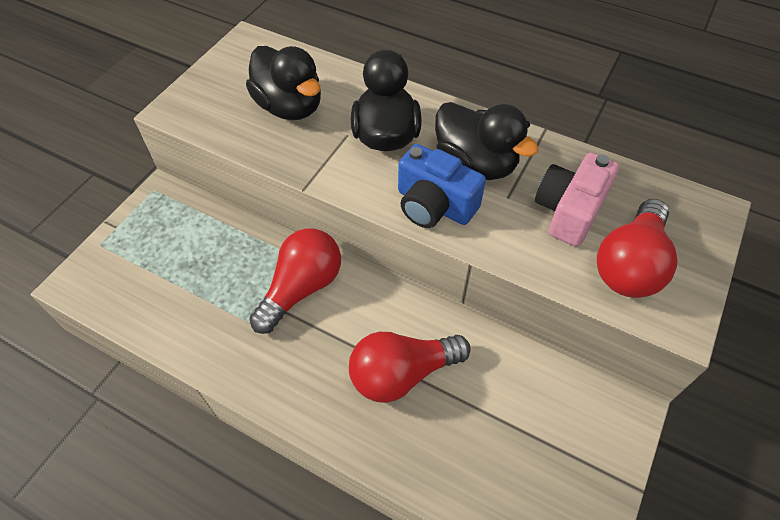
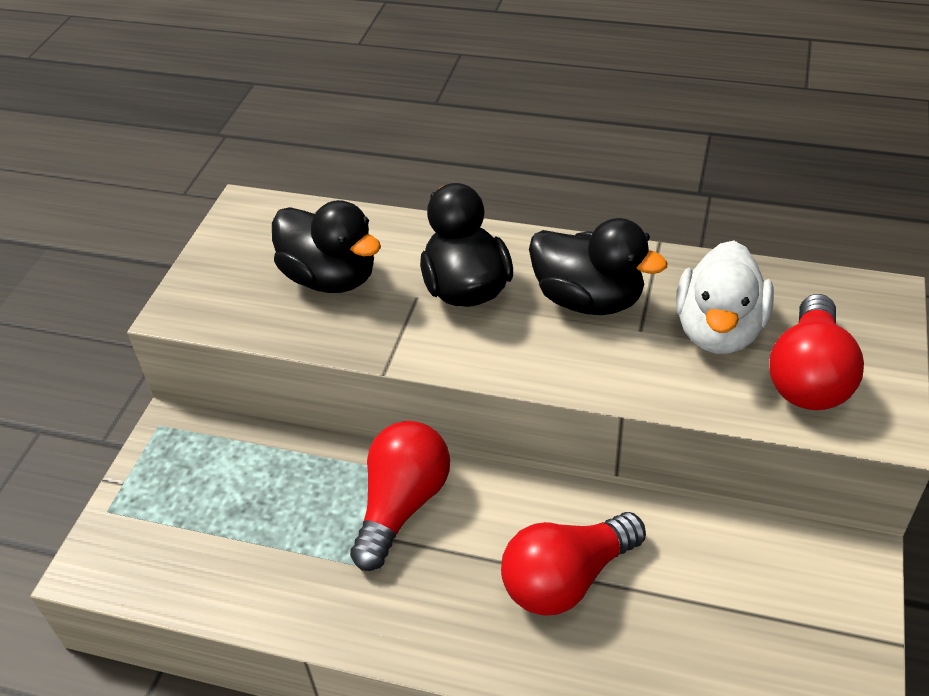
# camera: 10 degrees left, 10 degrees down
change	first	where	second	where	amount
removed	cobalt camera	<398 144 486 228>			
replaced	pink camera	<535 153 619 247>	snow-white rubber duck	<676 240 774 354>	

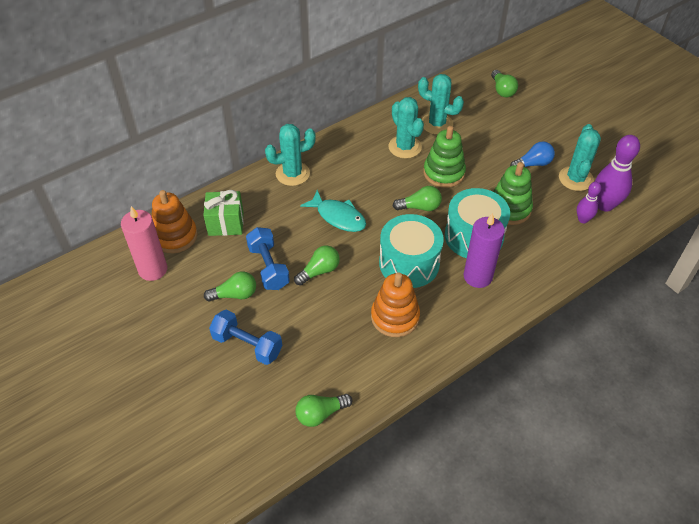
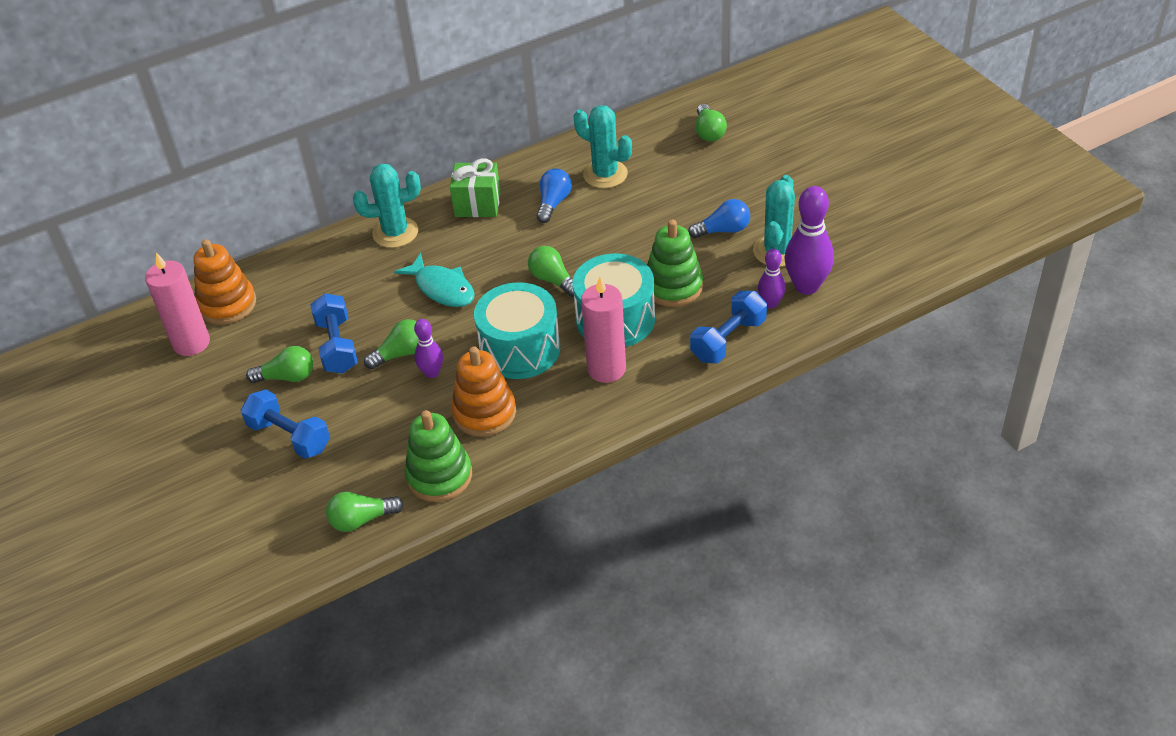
# camera: 10 degrees right, 5 degrees down
change	first	where	second	where	amount
replaced	aqua saguaro cactus	<388 97 424 158>	cobalt lightbulb	<537 169 572 223>	
moved	leaf-green stacking toy	<423 126 466 188>		<404 410 472 502>	
turned	leaf-green lightbulb	<393 186 442 211>		<528 246 574 297>	135 degrees counterclockwise
moved	leaf-green wrapped gift	<203 190 244 236>		<450 159 501 217>	
recoloured	purple candle	<464 213 505 288>	pink candle	<581 276 626 383>	
added			cobalt free weight	<690 291 767 363>	
added			purple skittle	<414 319 443 378>	

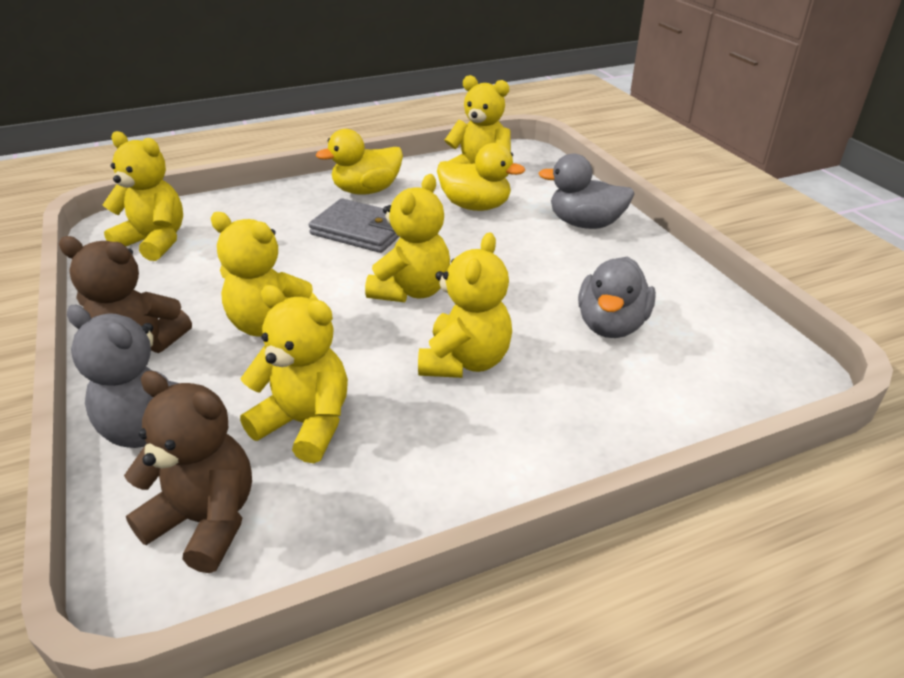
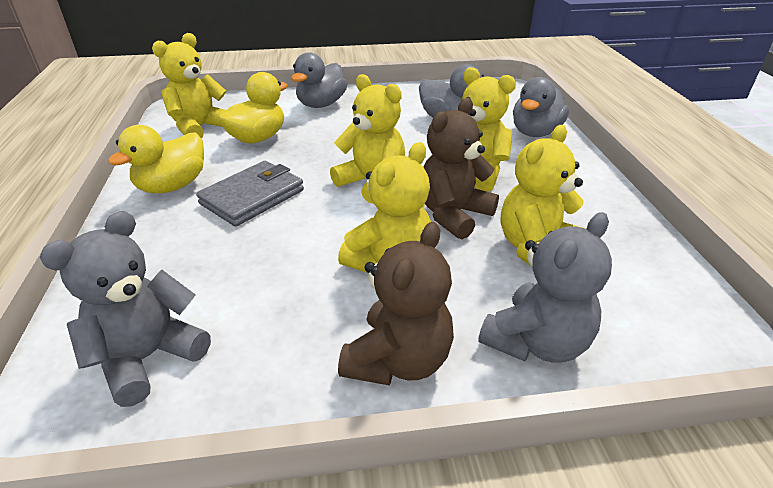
# camera: 75 degrees left, 0 degrees up
change	first	where	second	where	amount
turned	yellow rubber duck	<316 129 403 195>		<108 125 204 193>	45 degrees clockwise
recoloured	yellow teddy bear	<103 131 183 261>	gray teddy bear	<40 211 211 407>	
moved	russet teddy bear	<124 371 252 573>		<423 98 499 239>	
added			gray rubber duck	<513 77 569 137>	

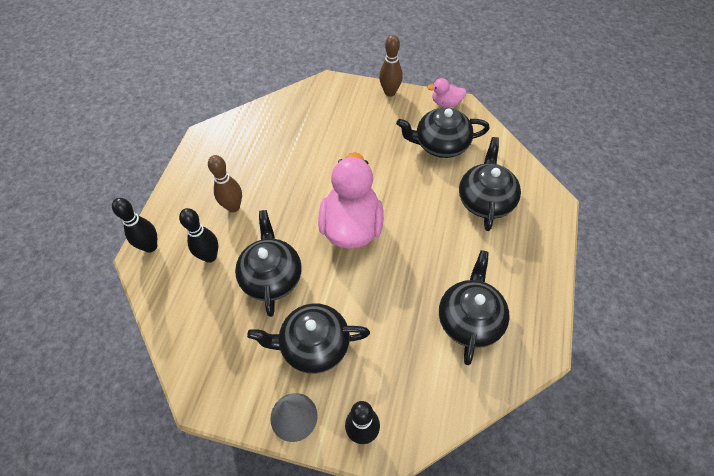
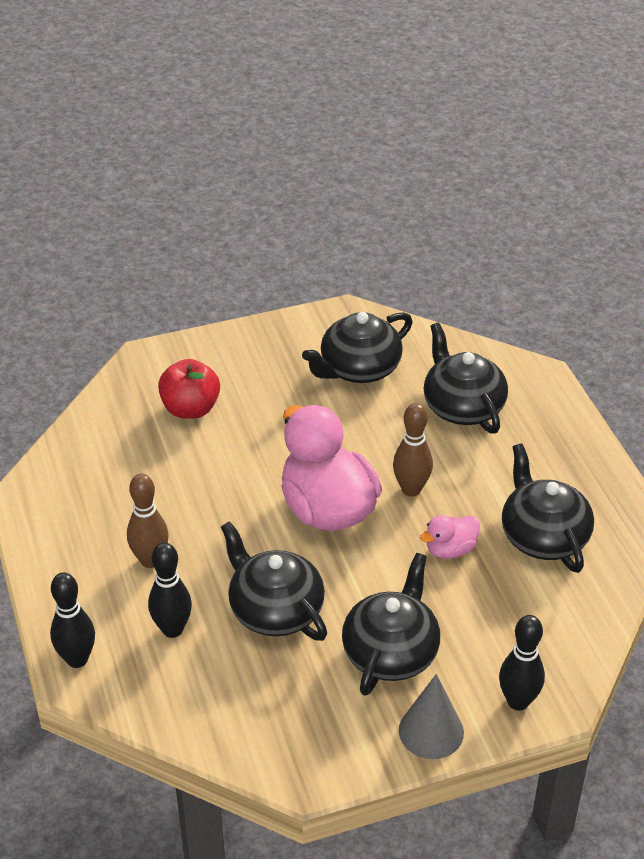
# camera: 35 degrees left, 15 degrees down
change	first	where	second	where	amount
moved	russet skittle	<379 35 403 97>		<393 403 433 496>	
moved	pink rubber duck	<427 78 467 107>		<420 515 480 559>	
turned	jet-black tea pot	<247 303 370 374>		<342 553 440 696>	150 degrees clockwise
added			scarlet apple fruit	<158 359 220 419>	

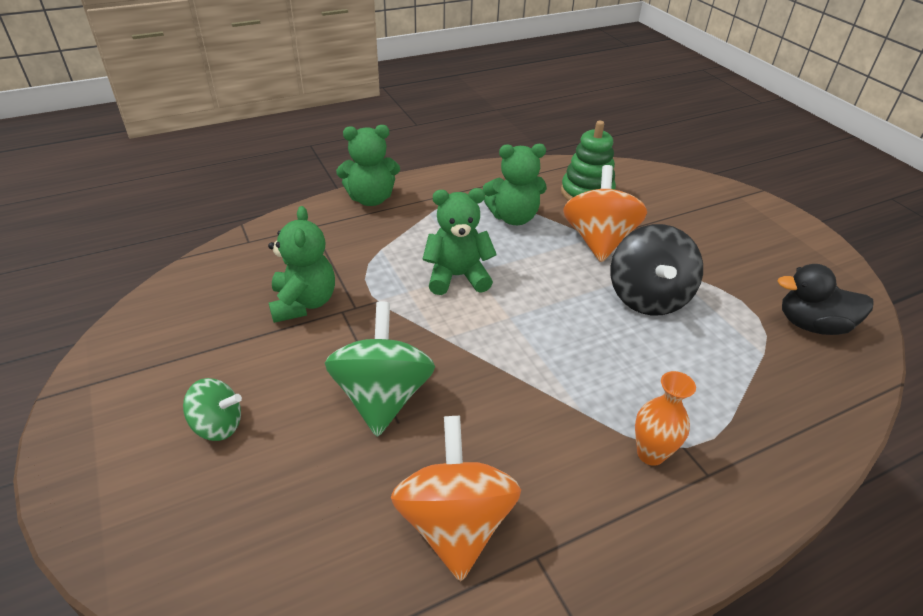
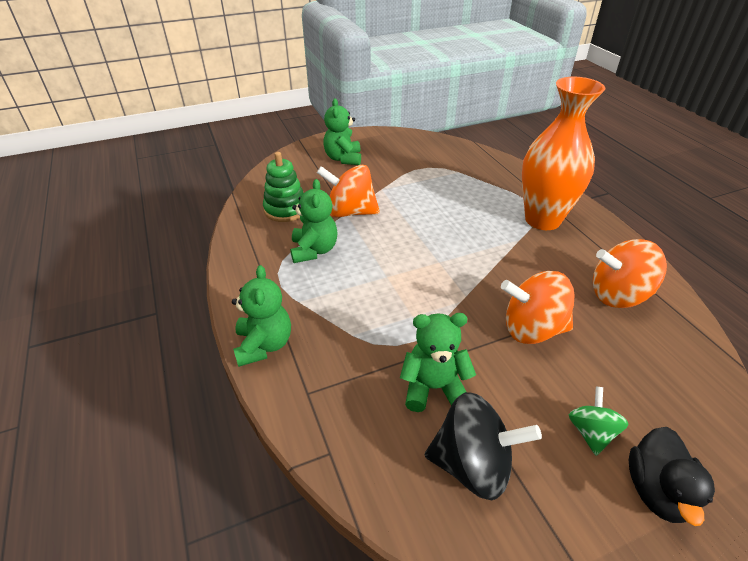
# camera: 85 degrees left, 0 degrees up
change	first	where	second	where	amount
moved	leaf-green teddy bear	<422 188 497 295>		<323 98 361 165>	
moved	jet-black toy top	<611 224 703 315>		<425 392 542 500>	
moved	jet-black rubber duck	<777 264 874 335>		<629 427 715 526>	
recoloured	leaf-green toy top	<325 301 435 437>	bright orange toy top	<501 271 575 344>	
resized	bright orange flower vase	<635 371 696 466>		<522 77 605 230>	x2.33

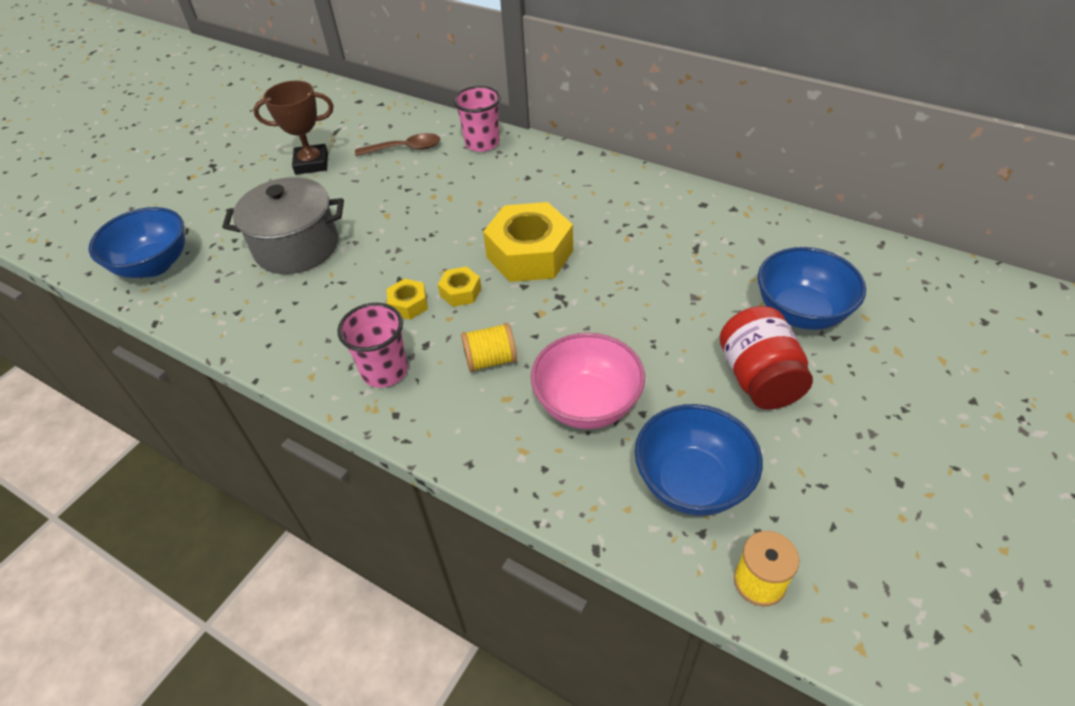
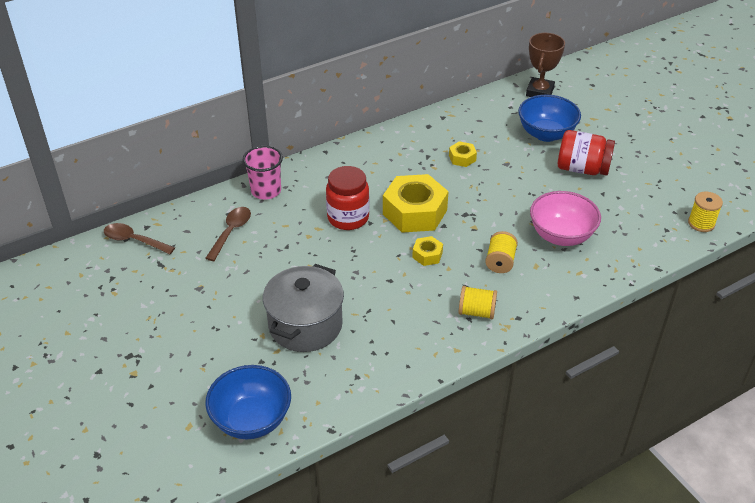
# camera: 65 degrees left, 5 degrees down
change	first	where	second	where	amount
moved	russet trophy	<253 80 334 175>		<526 33 565 97>	
moved	yellow hex nut	<387 279 428 320>		<449 141 477 167>	
replaced	pink cup	<337 303 408 388>	yellow spool	<458 286 497 319>	
removed	cobalt serving bowl	<635 404 763 516>			
added			scarlet jam jar	<326 166 369 230>	
added			russet tablespoon	<104 223 175 254>	

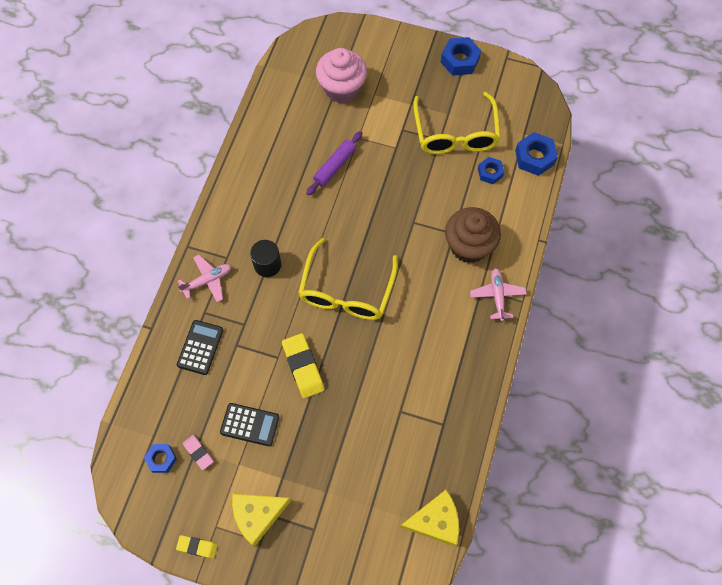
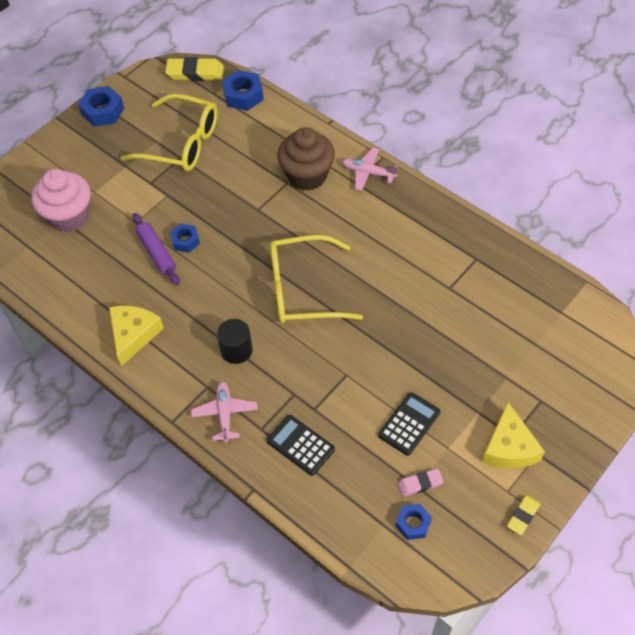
# camera: 65 degrees left, 10 degrees down
change	first	where	second	where	amount
moved	cobalt hex nut	<478 157 504 184>		<170 223 200 253>	
turned	yellow glasses	<298 238 398 320>		<270 235 363 324>	135 degrees clockwise
moved	yellow pencil eraser	<282 333 324 398>		<165 57 224 81>	
moved	yellow piece of cheese	<400 490 459 546>		<109 306 164 366>	

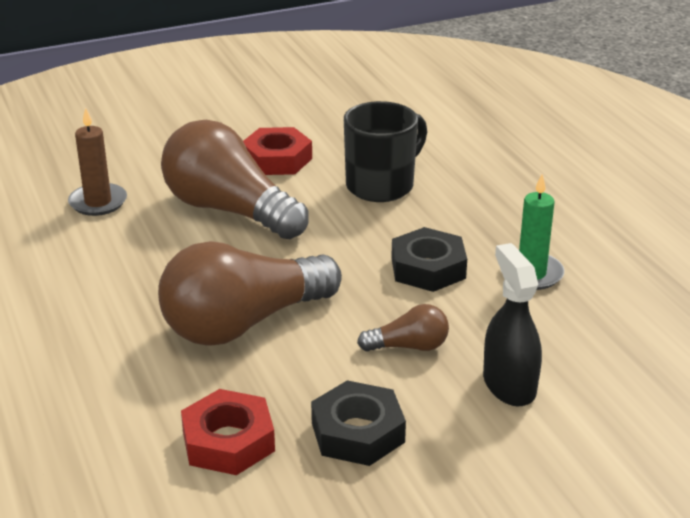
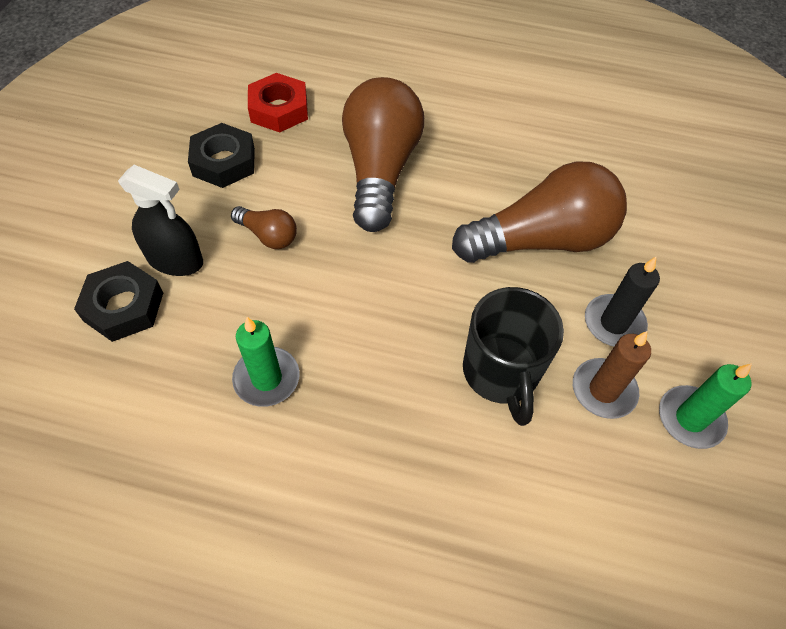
# camera: 125 degrees right, 25 degrees up
change	first	where	second	where	amount
moved	russet candle	<68 107 127 216>		<573 331 651 419>	
replaced	scarlet hex nut	<243 127 312 175>	jet-black candle	<585 257 660 346>	
moved	jet-black hex nut	<391 227 467 292>		<74 261 163 342>	
turned	russet lightbulb	<357 304 449 352>		<231 206 297 249>	90 degrees counterclockwise
added			leaf-green candle	<659 363 752 449>	

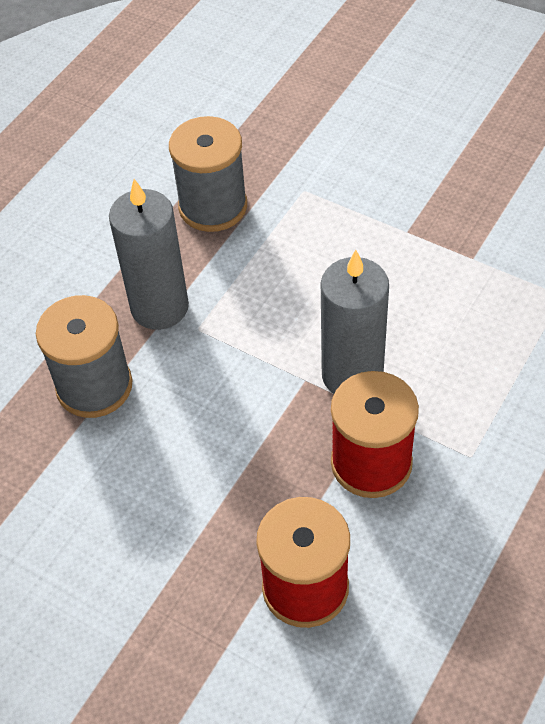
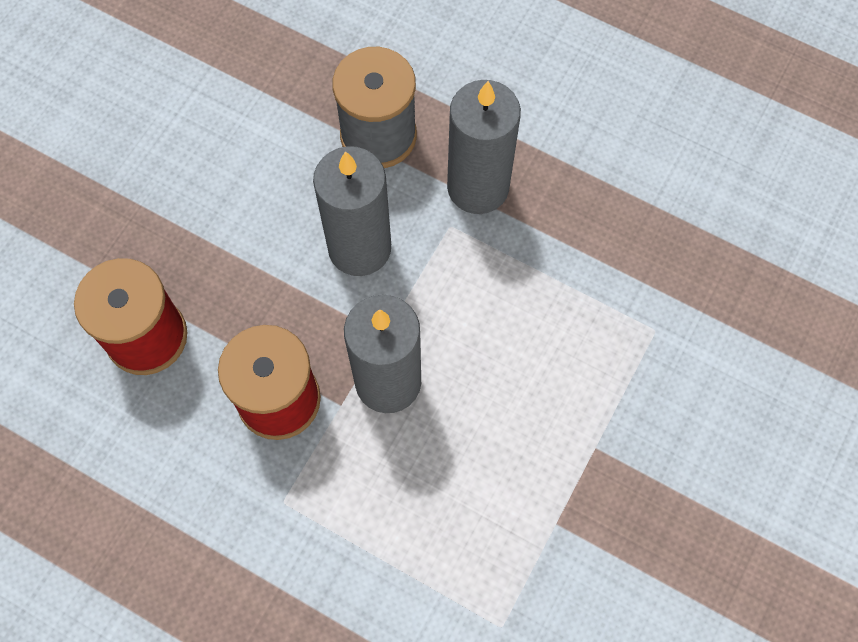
# camera: 85 degrees right, 15 degrees up
change	first	where	second	where	amount
removed	gray spool	<169 116 247 232>			
added			gray candle	<313 146 391 276>	

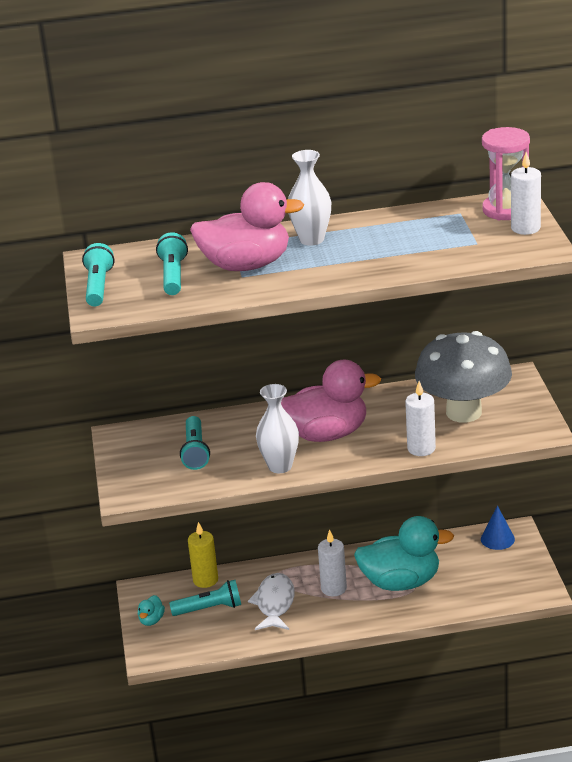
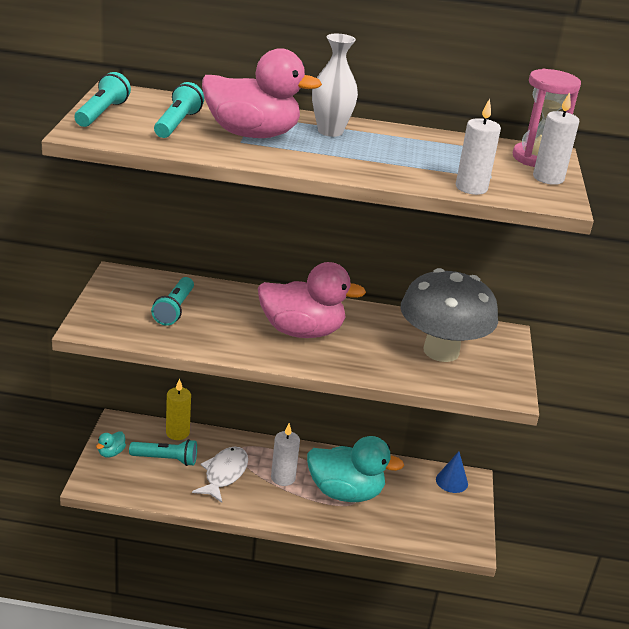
# camera: 10 degrees right, 0 degrees up
change	first	where	second	where	amount
moved	snow-white candle	<405 381 436 456>		<456 99 501 195>	
removed	snow-white flower vase	<256 384 299 473>			

